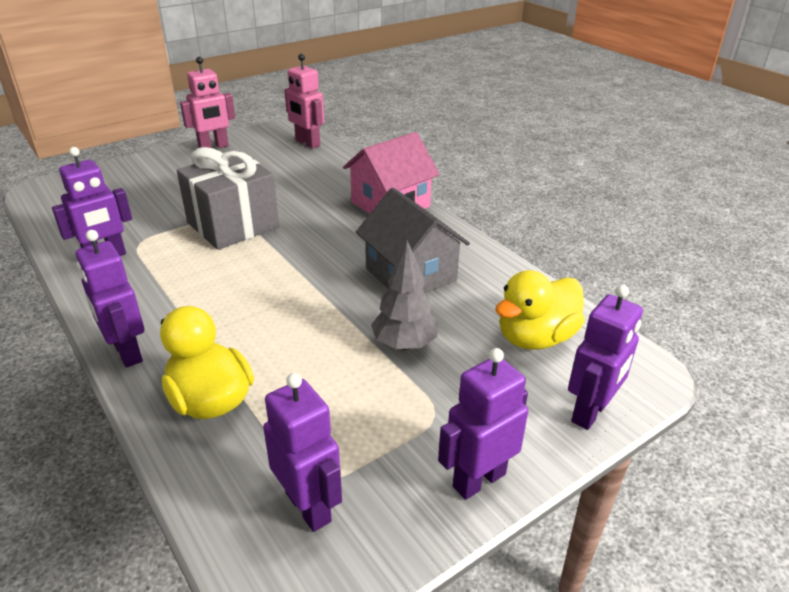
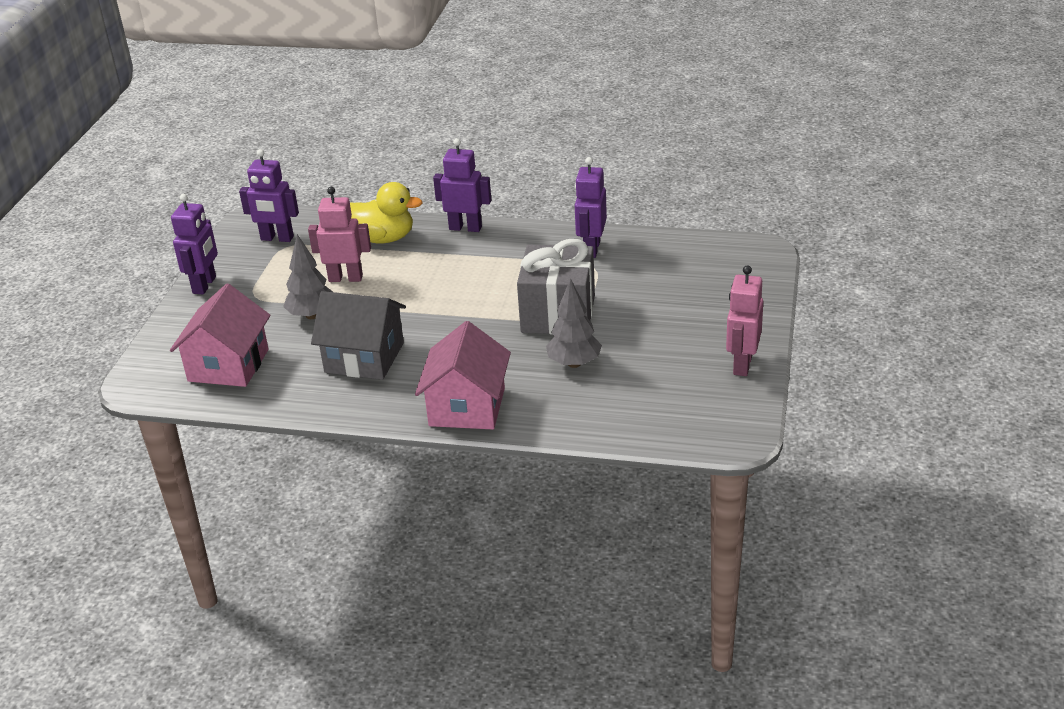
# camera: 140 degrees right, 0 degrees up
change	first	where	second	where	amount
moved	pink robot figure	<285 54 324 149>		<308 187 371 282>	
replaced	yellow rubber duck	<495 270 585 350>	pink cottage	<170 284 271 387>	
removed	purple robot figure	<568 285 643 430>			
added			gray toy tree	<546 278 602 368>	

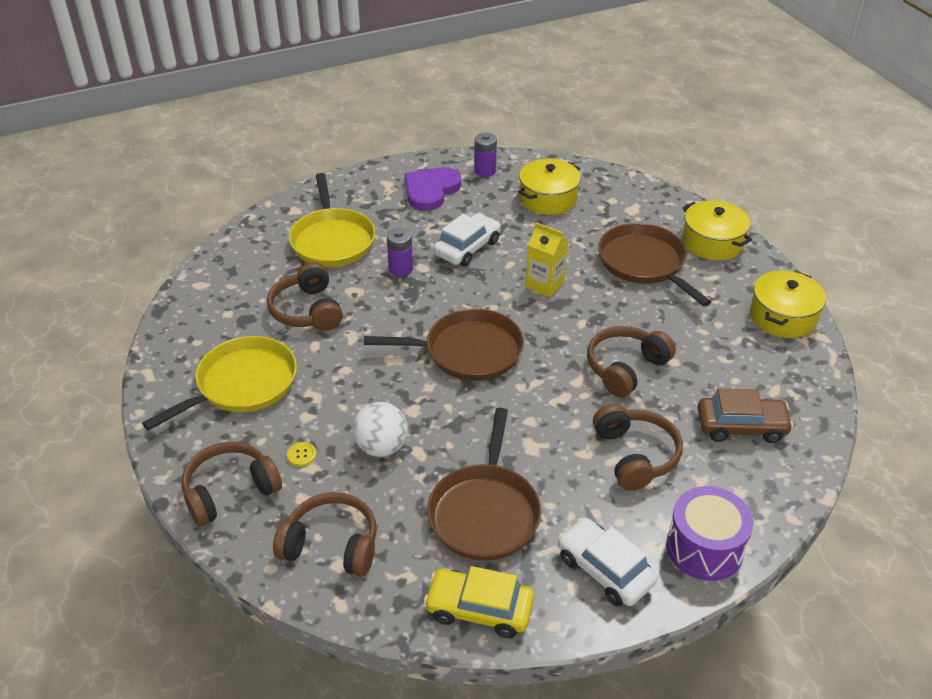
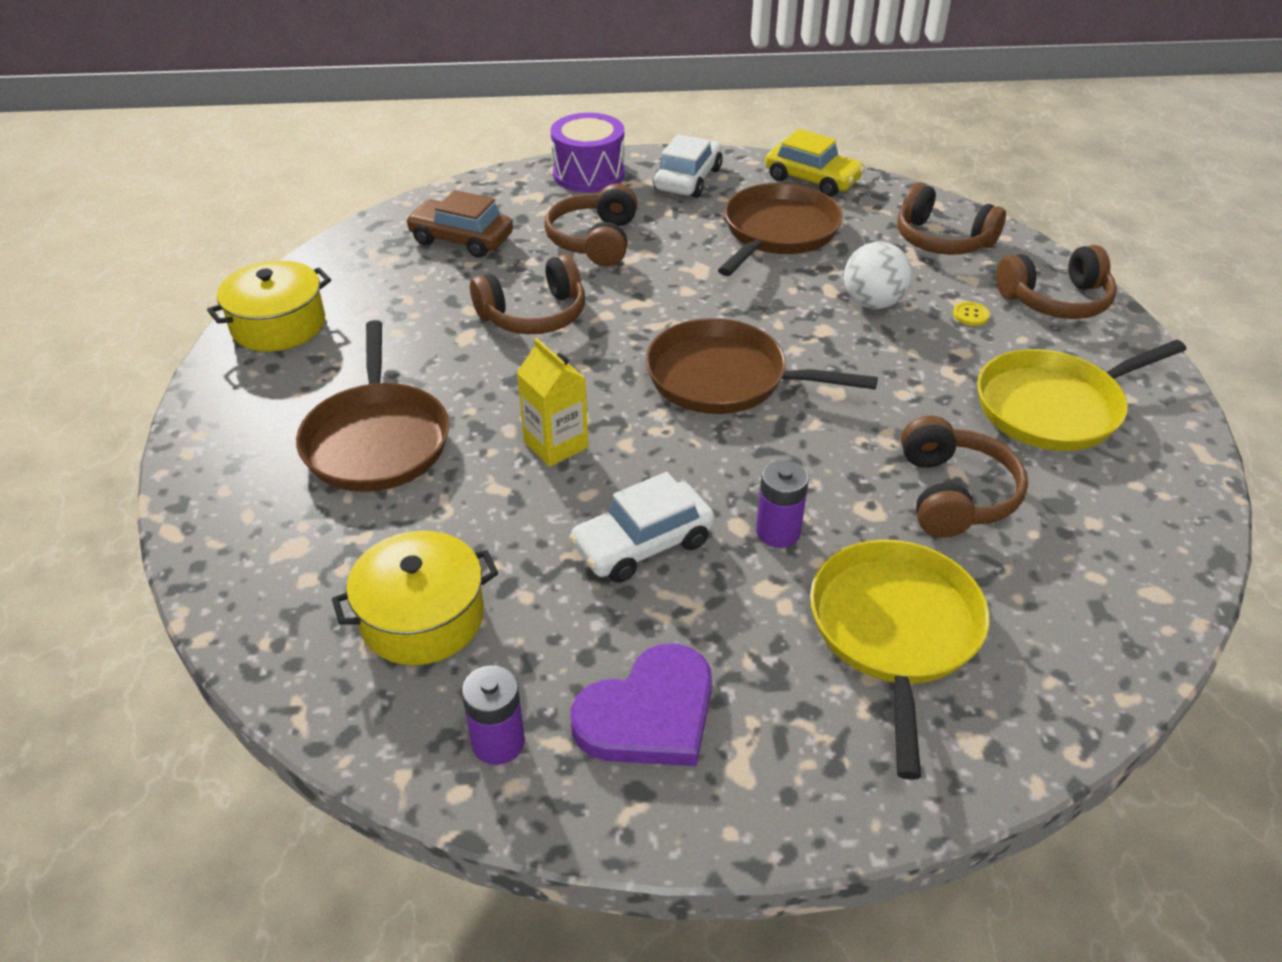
# camera: 160 degrees left, 0 degrees up
change	first	where	second	where	amount
removed	yellow pot	<682 200 752 261>			
turned	snow-white toy car	<558 518 658 606>		<653 134 723 198>	135 degrees counterclockwise

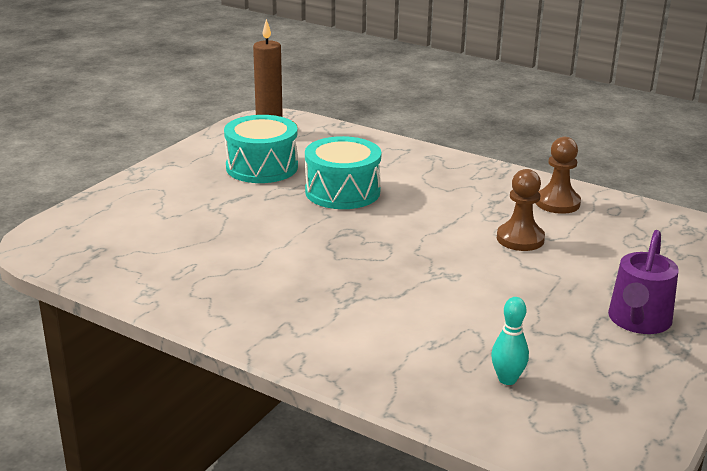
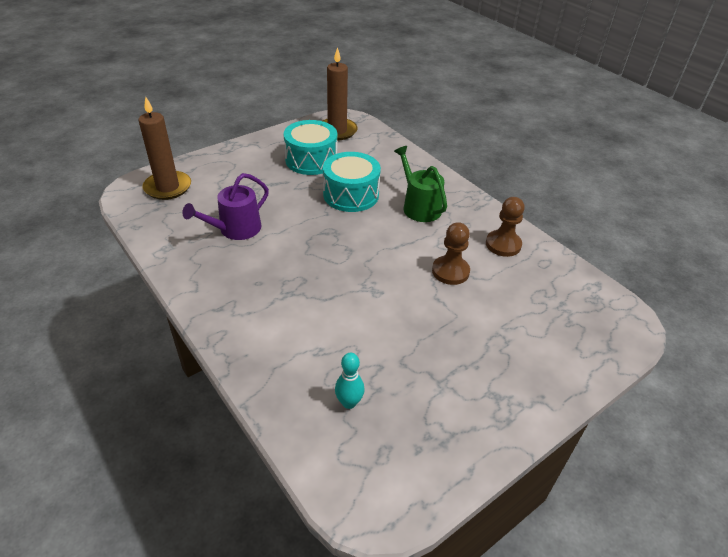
# camera: 20 degrees right, 15 degrees up
change	first	where	second	where	amount
moved	purple watering can	<608 230 679 334>		<182 173 269 240>	
added			russet candle	<139 96 191 200>	
added			leaf-green watering can	<394 146 447 222>	

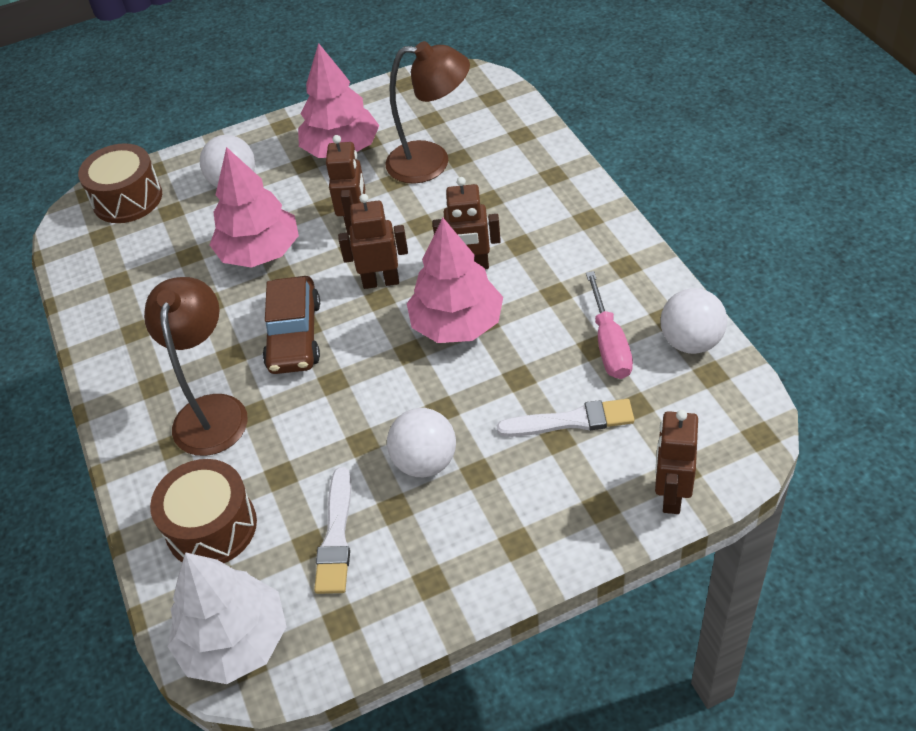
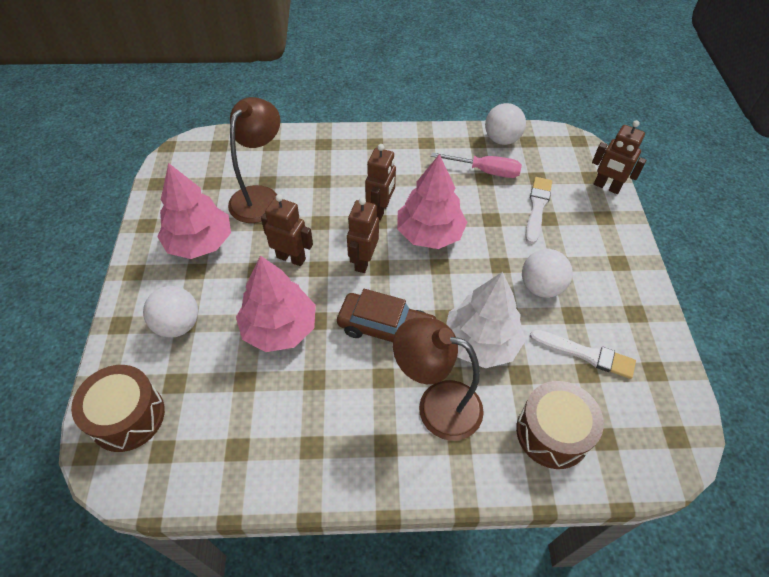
# camera: 75 degrees left, 5 degrees up
change	first	where	second	where	amount
moved	snow-white toy tree	<167 552 287 684>		<446 272 526 368>	

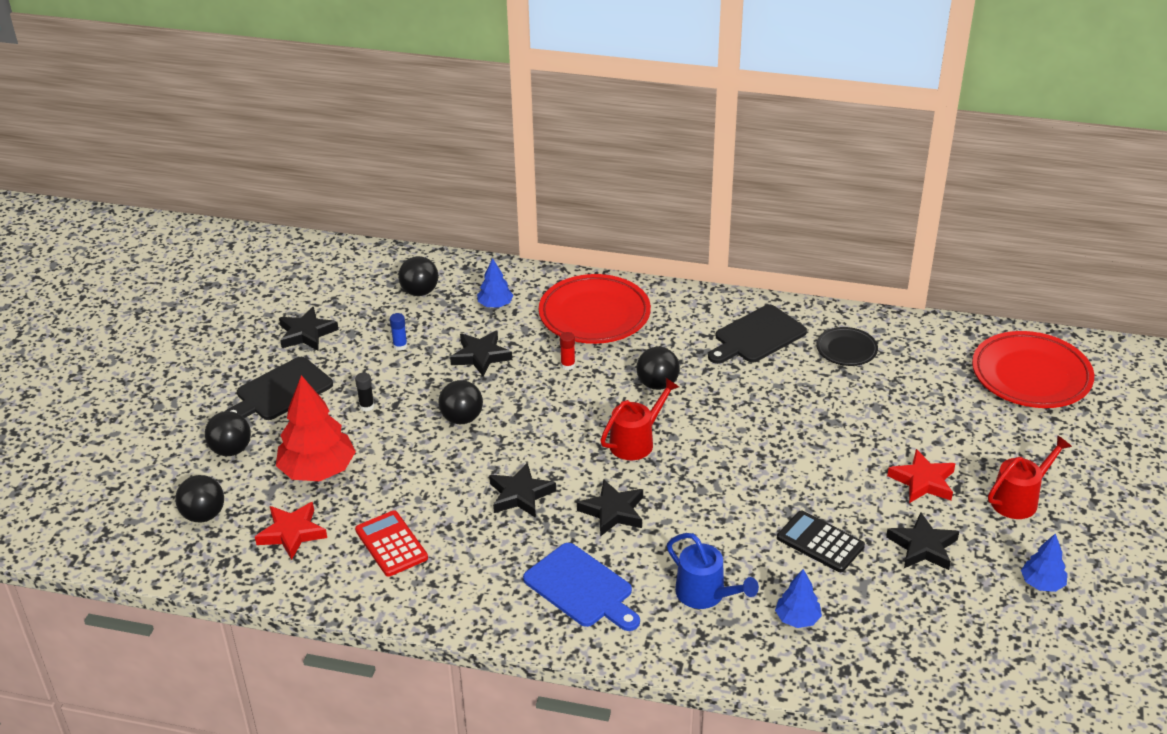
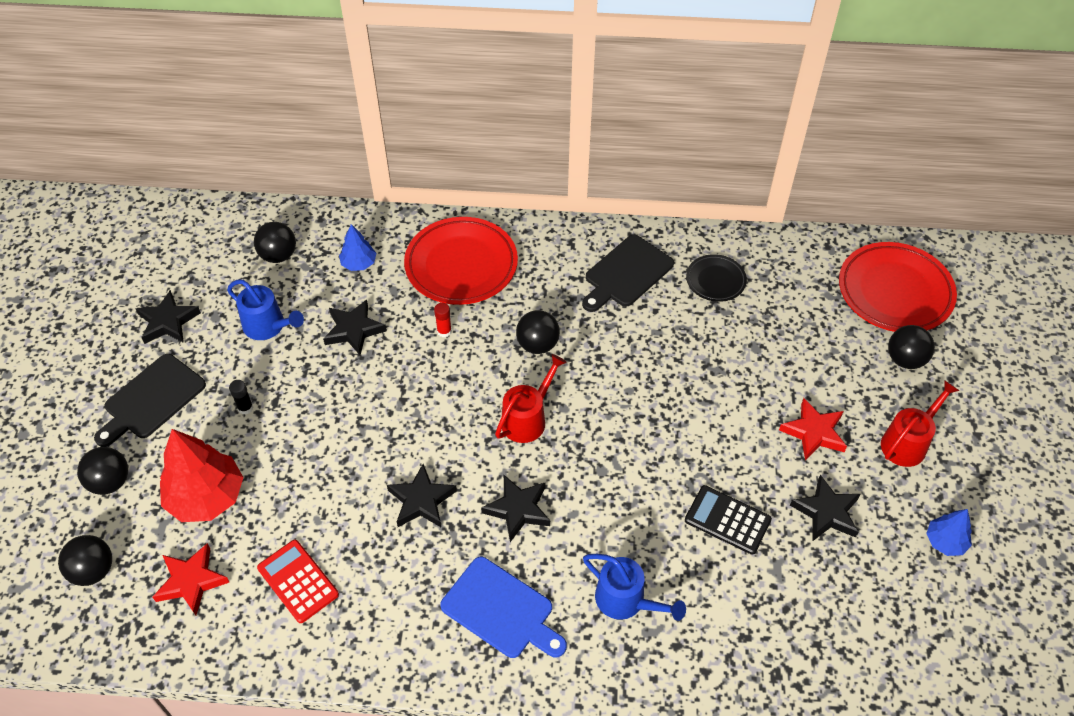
# camera: 10 degrees left, 15 degrees up
change	first	where	second	where	amount
replaced	cobalt stick of glue	<390 313 407 351>	cobalt watering can	<227 279 304 340>	
moved	jet-black play ball	<438 380 483 424>		<888 325 935 369>	
removed	cobalt toy tree	<775 569 822 628>			

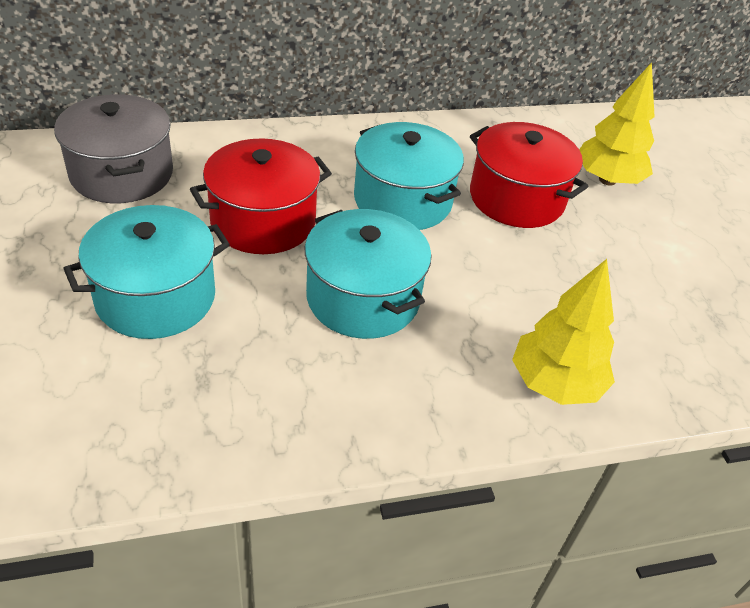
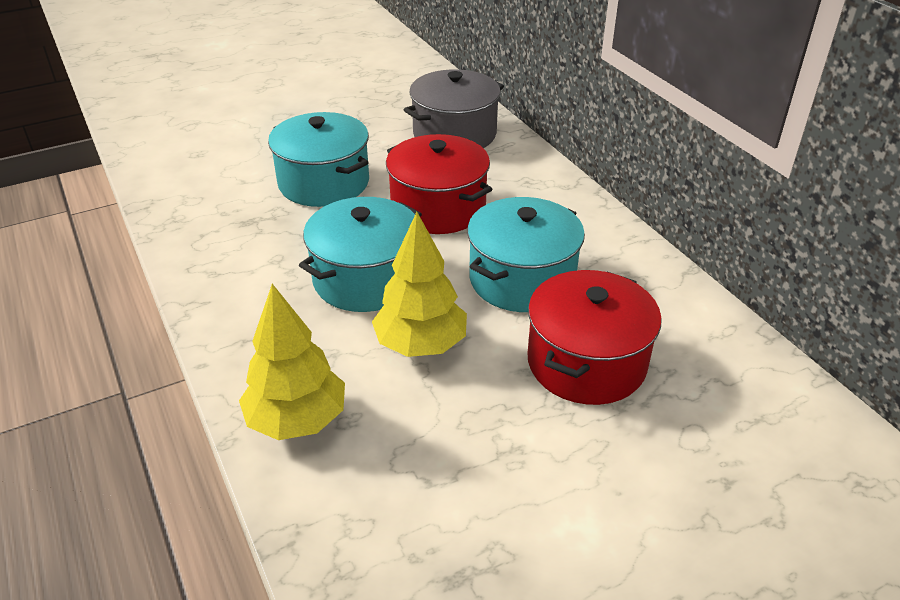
# camera: 80 degrees right, 5 degrees down
change	first	where	second	where	amount
moved	yellow toy tree	<579 62 655 186>		<372 212 467 357>	

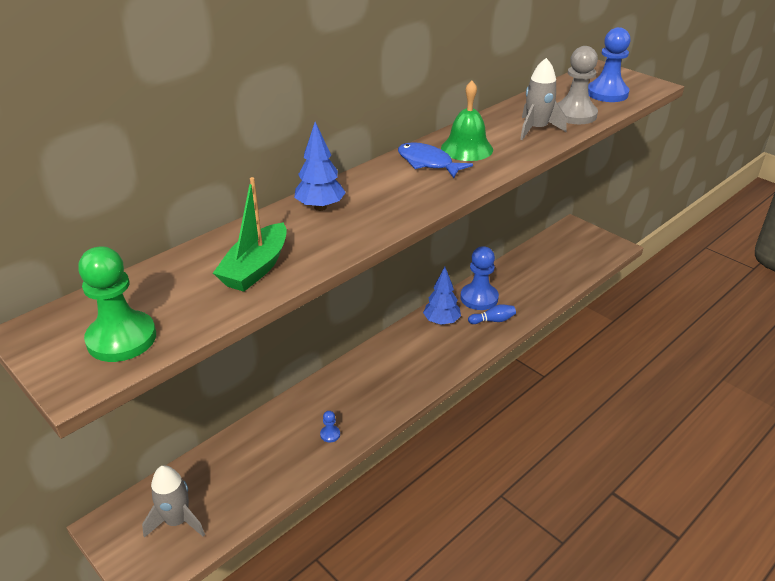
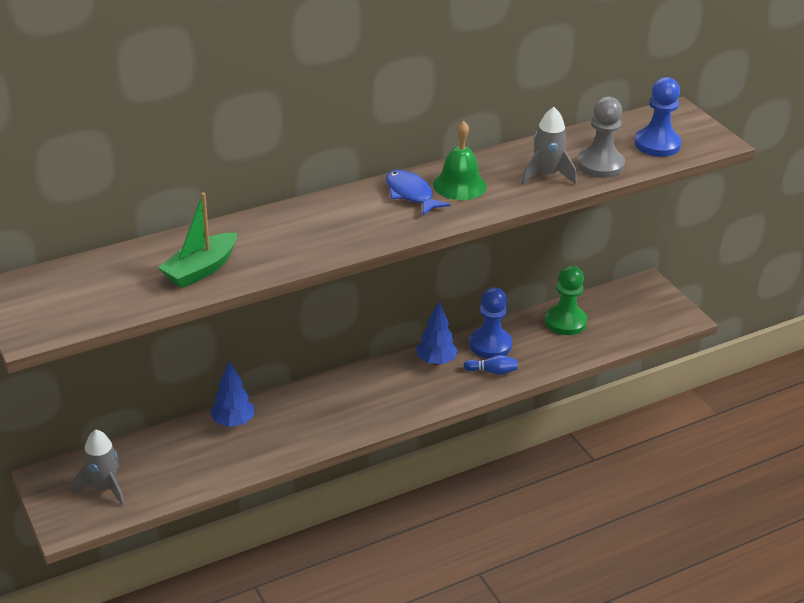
# camera: 15 degrees right, 0 degrees up
change	first	where	second	where	amount
moved	cobalt toy tree	<294 122 346 211>		<210 361 254 427>	
moved	leaf-green chess pawn	<78 246 156 362>		<545 265 587 335>	
removed	cobalt chess pawn	<320 411 340 442>			

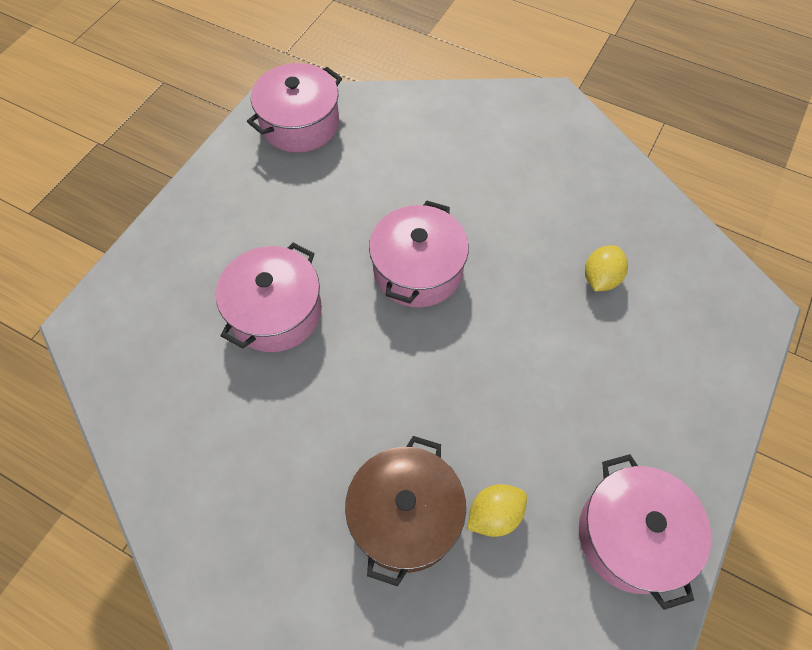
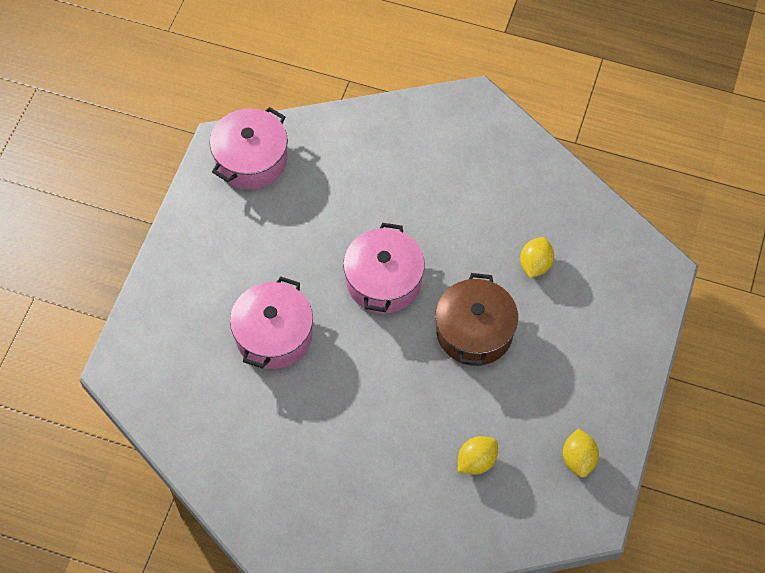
# camera: 10 degrees left, 0 degrees up
change	first	where	second	where	amount
moved	russet pot	<345 436 466 587>		<435 273 518 366>	
replaced	pink pot	<579 454 712 610>	yellow toy lemon	<563 428 599 478>	

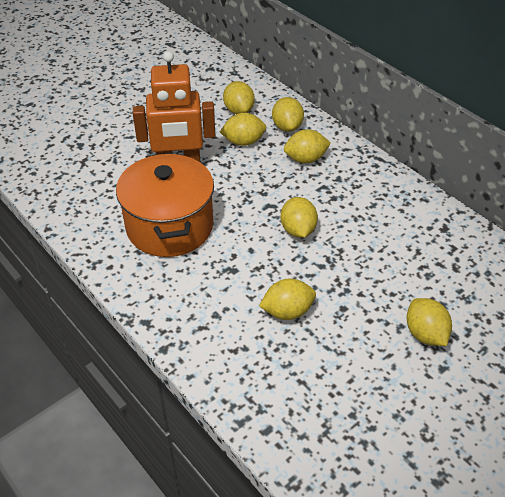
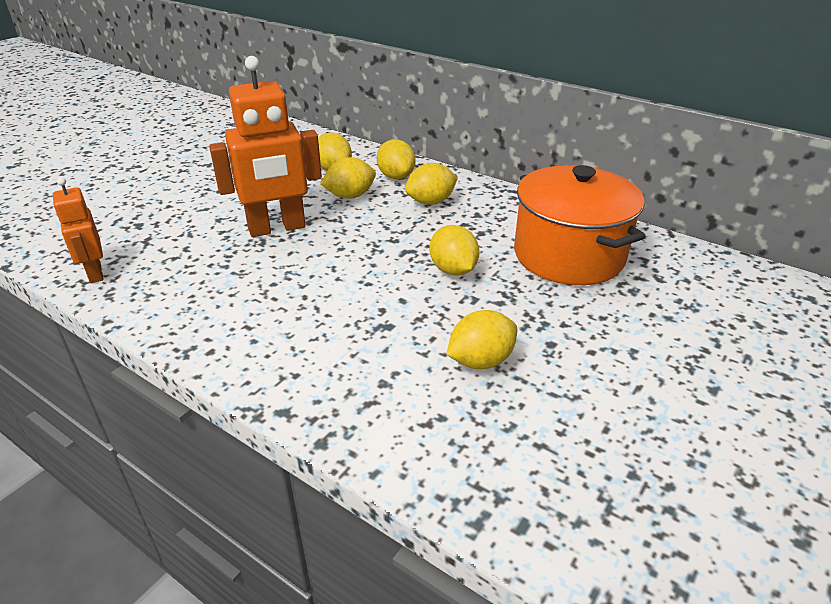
# camera: 15 degrees left, 10 degrees down
change	first	where	second	where	amount
moved	bright orange pot	<116 153 214 257>		<514 165 646 285>	
removed	yellow toy lemon	<406 298 452 346>			
added			bright orange robot figure	<53 177 104 283>	

